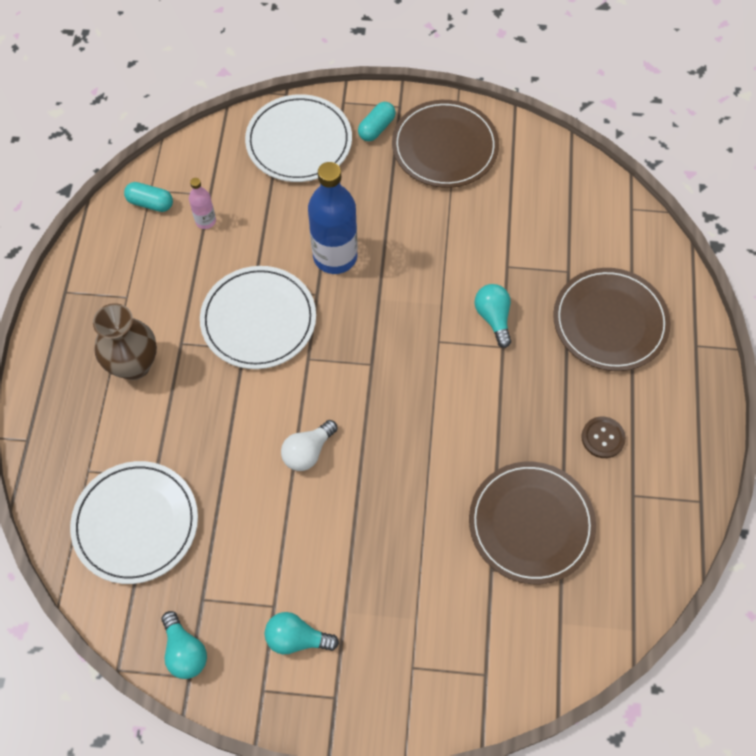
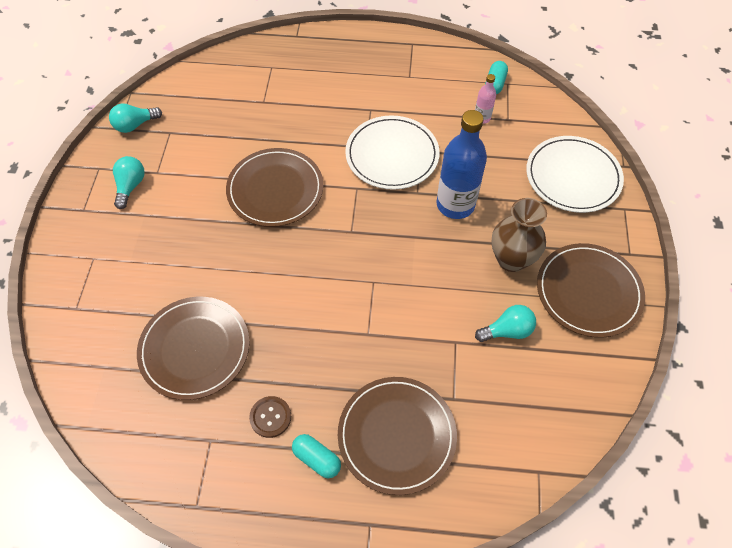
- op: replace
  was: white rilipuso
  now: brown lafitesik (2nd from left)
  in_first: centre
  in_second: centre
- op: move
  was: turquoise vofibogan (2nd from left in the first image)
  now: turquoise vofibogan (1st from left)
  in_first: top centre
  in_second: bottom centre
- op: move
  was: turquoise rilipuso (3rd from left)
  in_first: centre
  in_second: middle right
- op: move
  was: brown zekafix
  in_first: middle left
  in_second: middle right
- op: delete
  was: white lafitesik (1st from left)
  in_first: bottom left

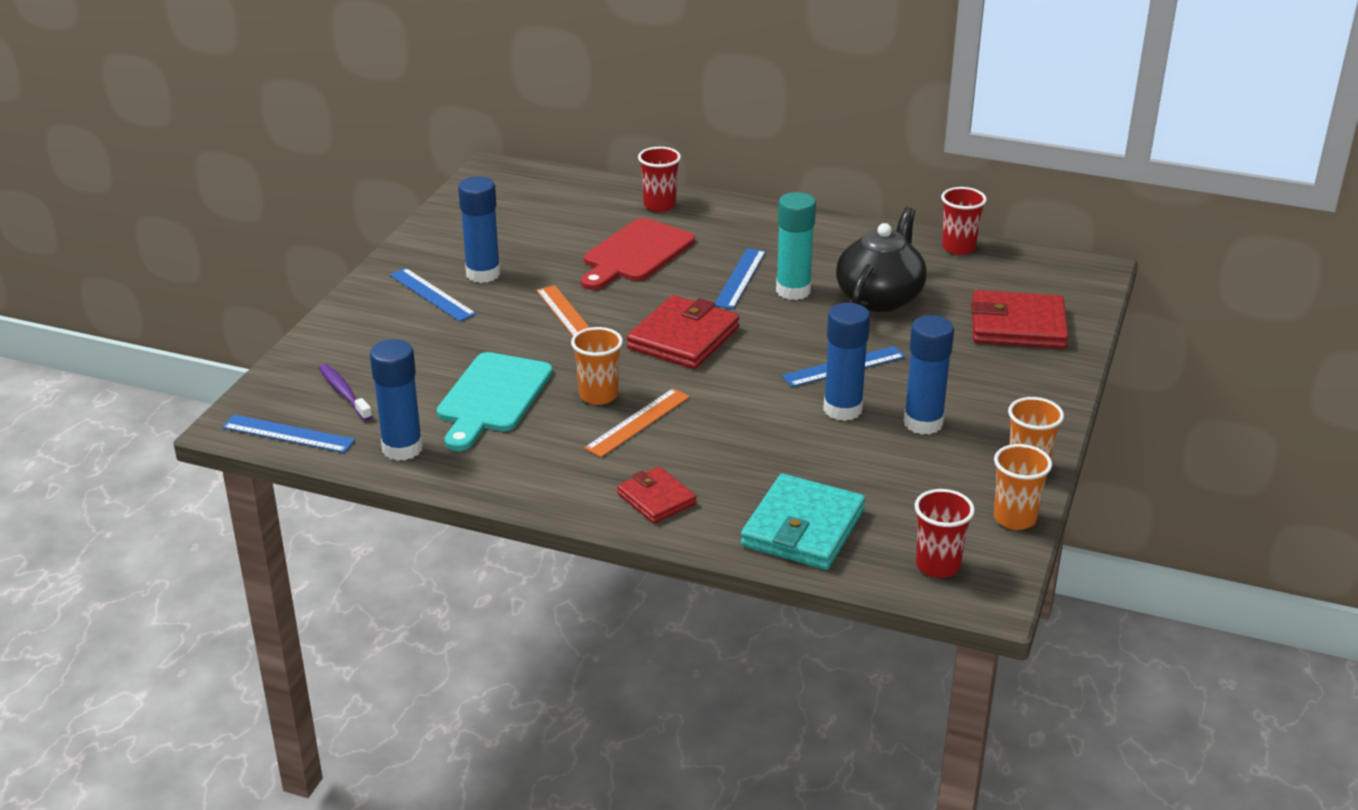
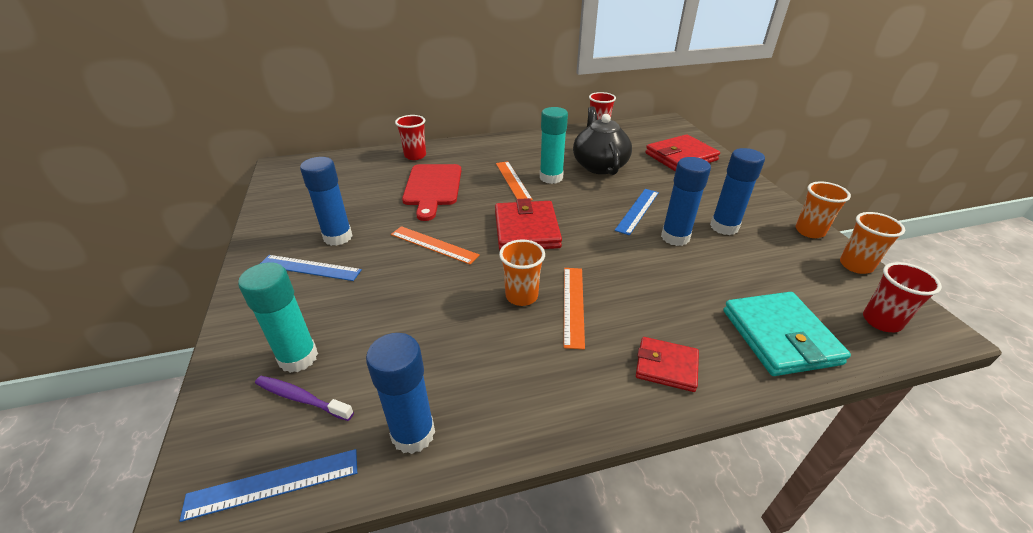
- op: insert
  now: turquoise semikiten (1st from left)
  in_second: middle left
- op: recolor
  was: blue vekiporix (3rd from left)
  now: orange vekiporix (2nd from left)
  in_first: centre
  in_second: centre
- op: delete
  was: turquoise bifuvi
  in_first: centre

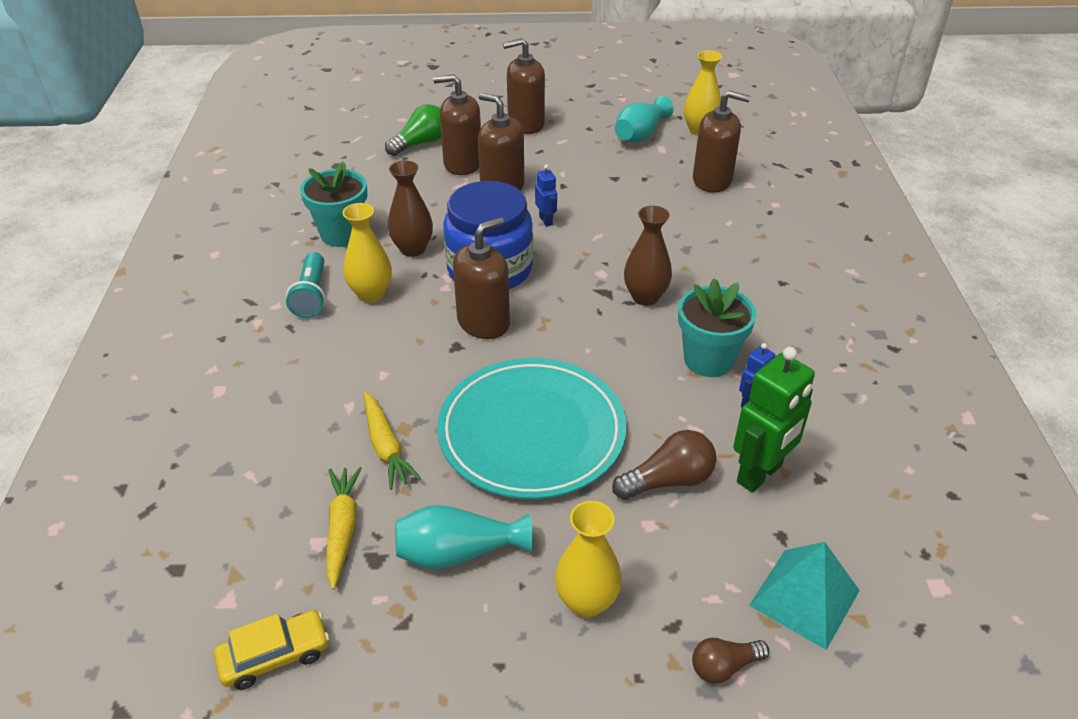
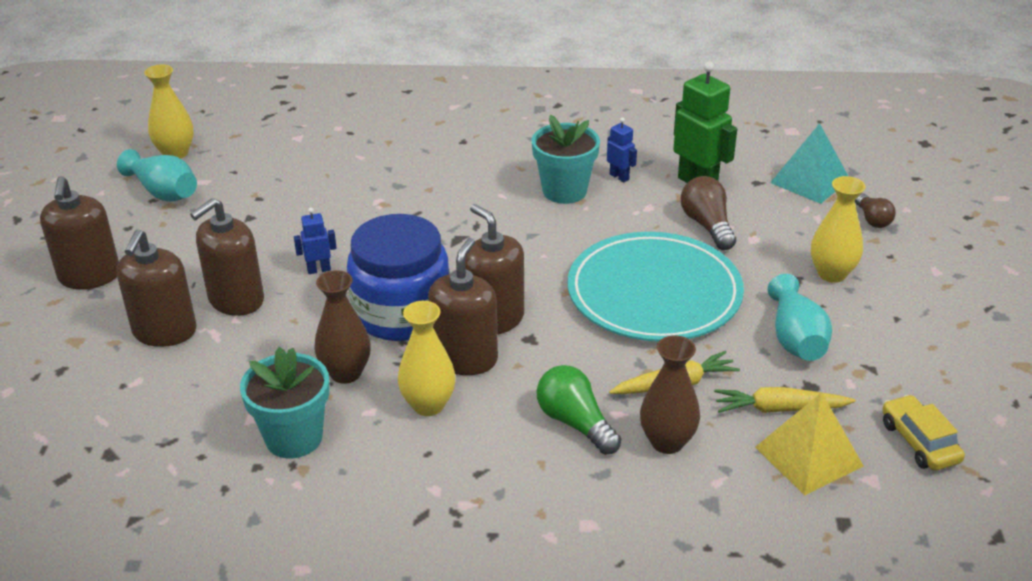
- op: move
  was: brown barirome (5th from left in the first image)
  now: brown barirome (4th from left)
  in_first: top right
  in_second: centre
- op: move
  was: green rilipuso
  in_first: top centre
  in_second: bottom centre
- op: move
  was: brown zekafix (2nd from left)
  in_first: centre
  in_second: bottom centre
- op: insert
  now: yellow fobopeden
  in_second: bottom right
- op: delete
  was: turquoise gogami
  in_first: middle left

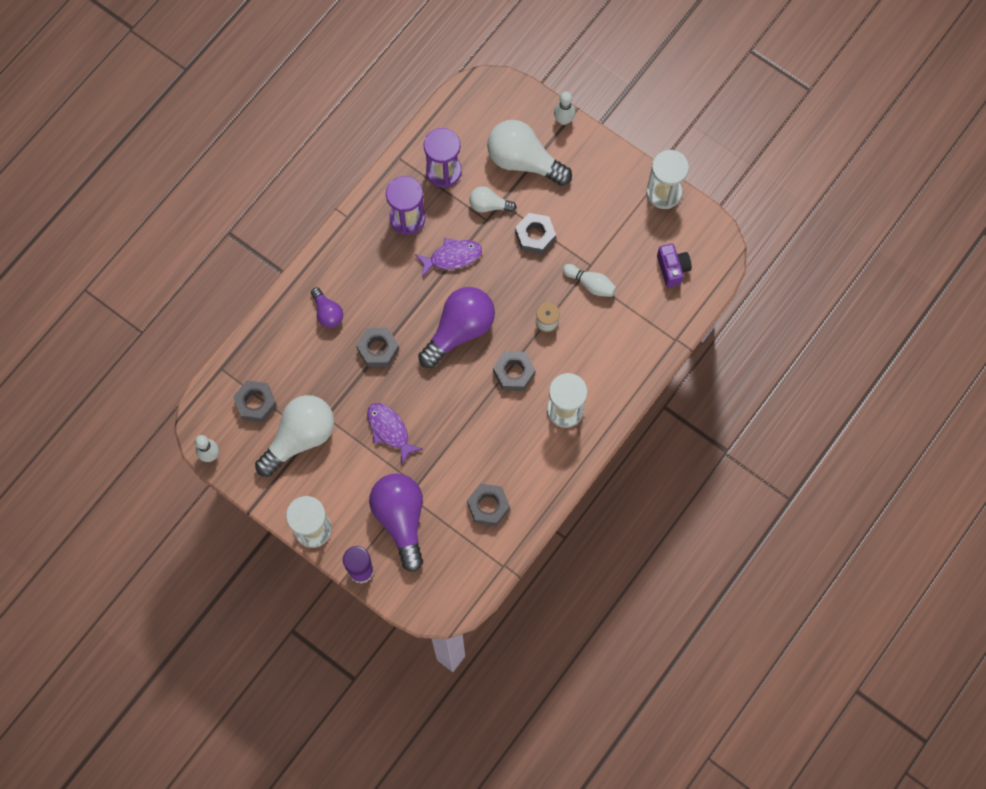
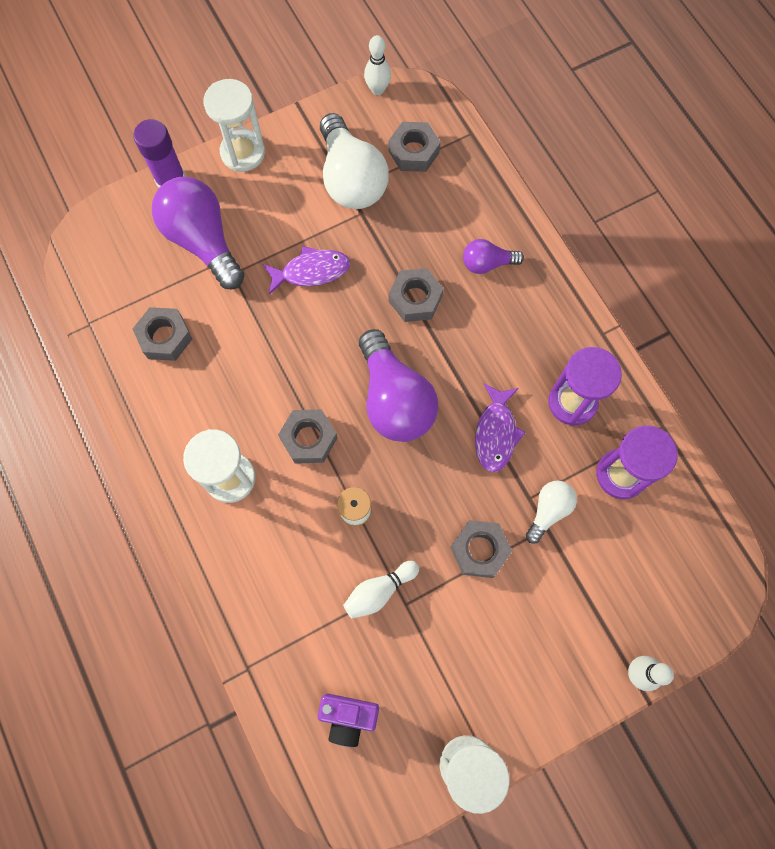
- op: rotate
  was: purple rilipuso (2nd from left in the first image)
  in_first: centre
  in_second: top left
  clockwise: -135
- op: delete
  was: white rilipuso (3rd from left)
  in_first: top centre

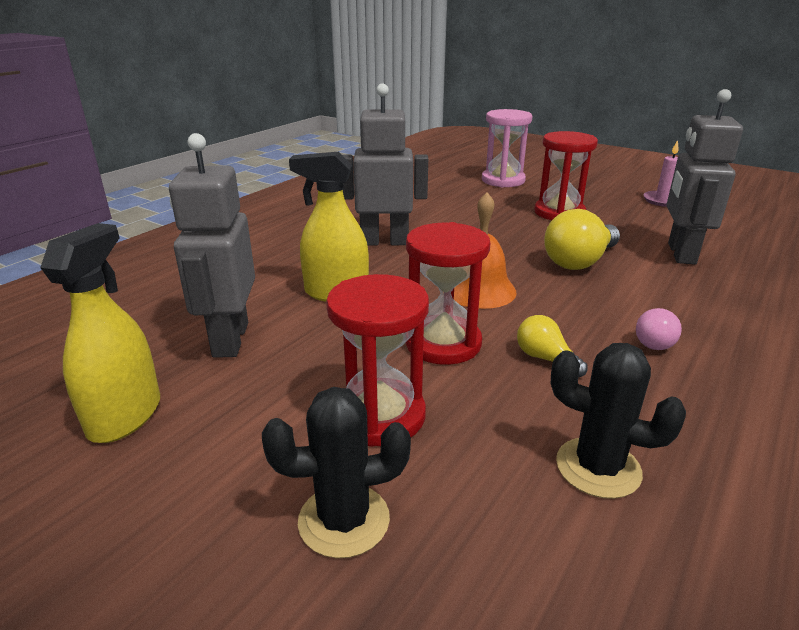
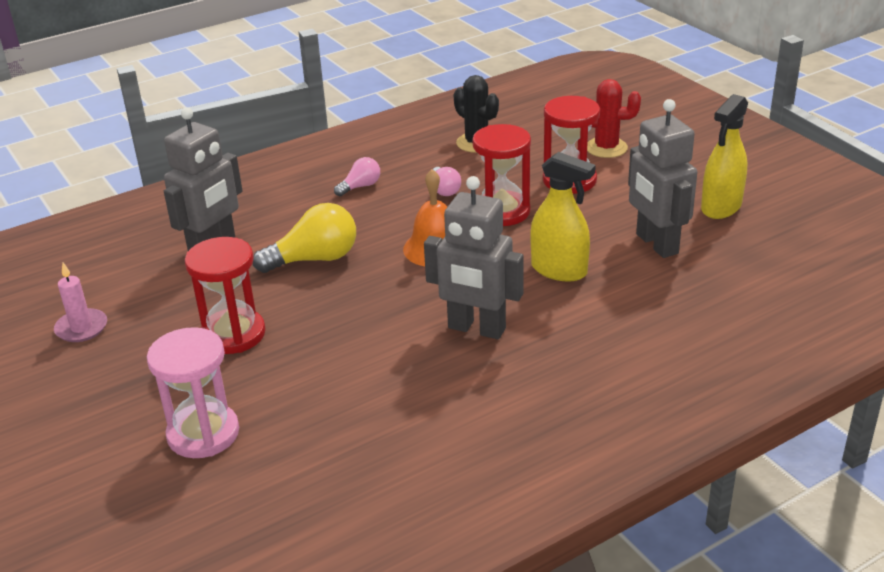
- op: recolor
  was: yellow rilipuso (1st from left)
  now: pink rilipuso (2nd from left)
  in_first: middle right
  in_second: top centre
- op: recolor
  was: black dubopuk (1st from left)
  now: red dubopuk
  in_first: bottom centre
  in_second: top right
- op: rotate
  was: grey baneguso (1st from left in the first image)
  in_first: middle left
  in_second: top right
  clockwise: 135

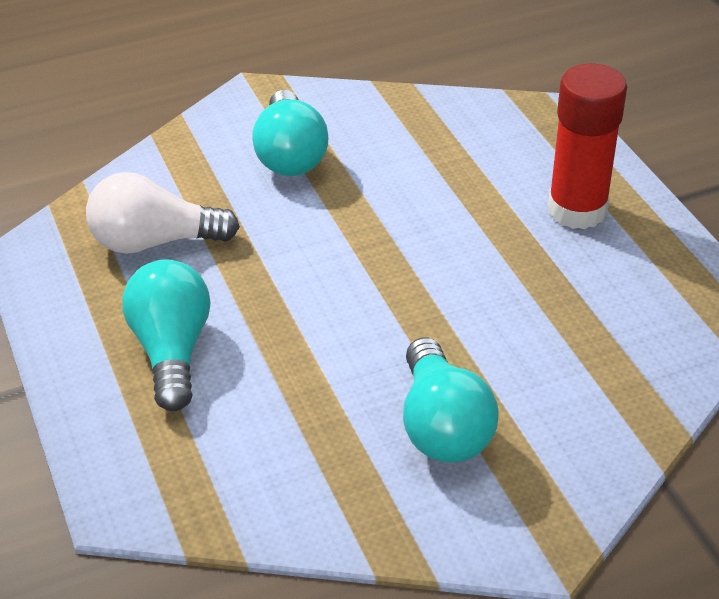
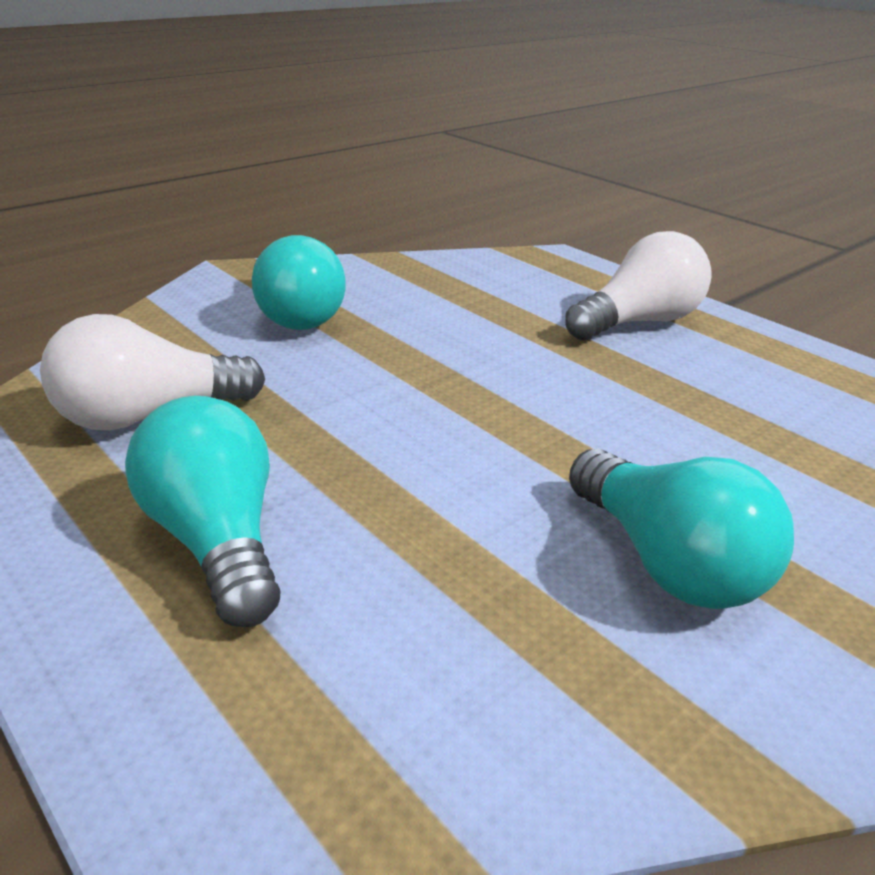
- op: replace
  was: red semikiten
  now: white rilipuso (2nd from left)
  in_first: top right
  in_second: top right

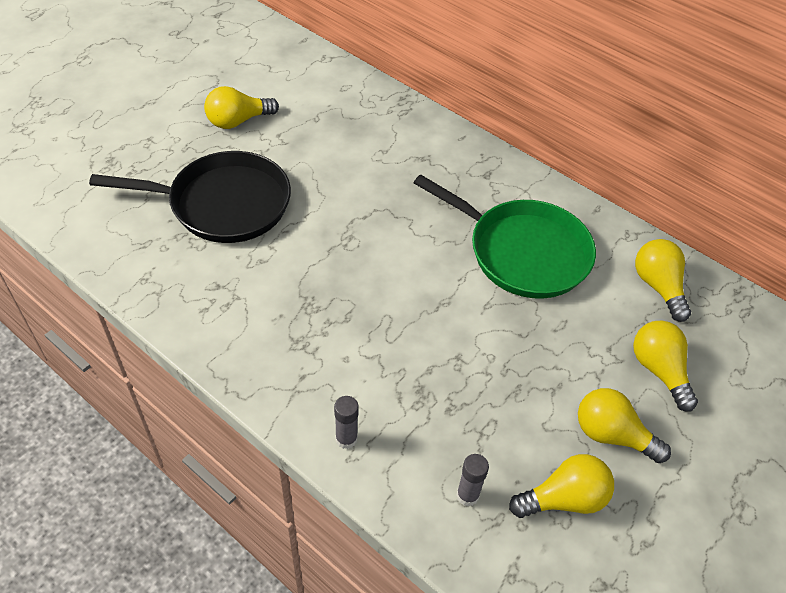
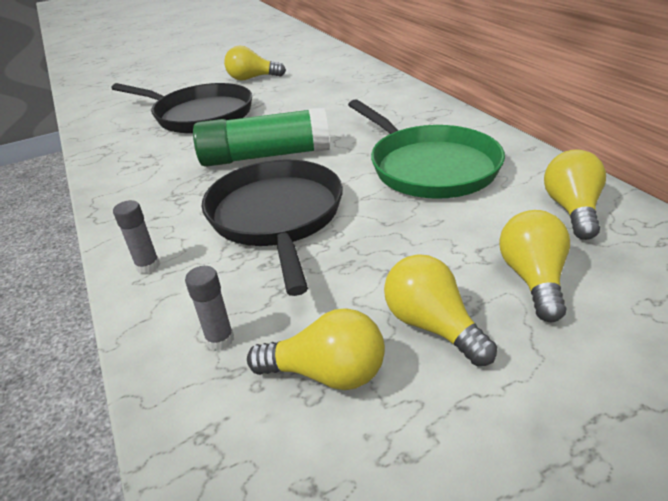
- op: insert
  now: green semikiten
  in_second: top centre
- op: insert
  now: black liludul (2nd from left)
  in_second: centre

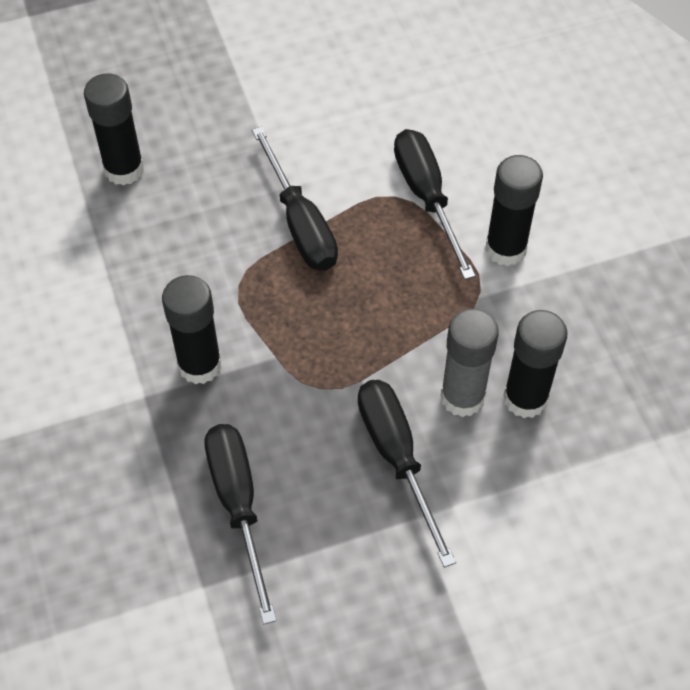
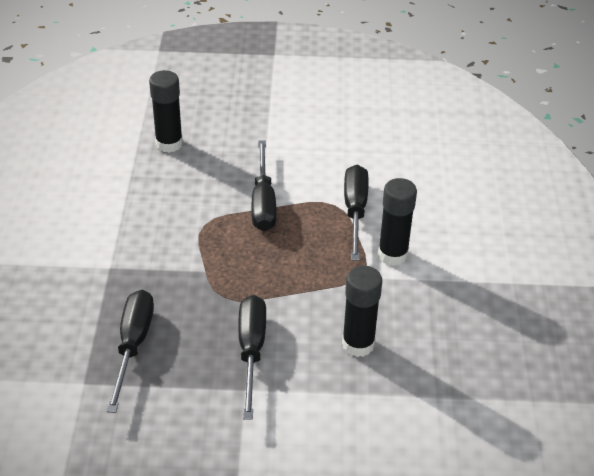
- op: delete
  was: black semikiten (2nd from left)
  in_first: middle left
- op: delete
  was: grey semikiten
  in_first: middle right

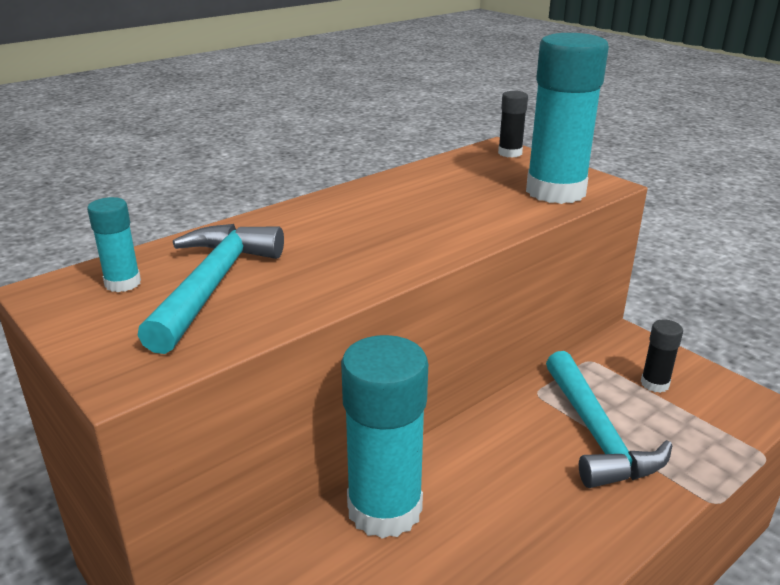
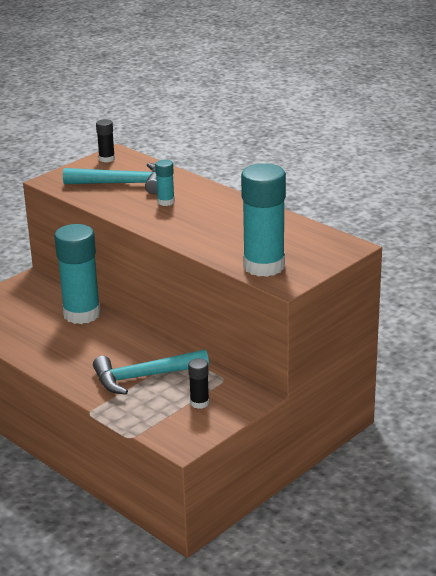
- op: move
  was: black semikiten (1st from left)
  in_first: top centre
  in_second: top left
- op: move
  was: turquoise semikiten (1st from left in the first image)
  now: turquoise semikiten (2nd from left)
  in_first: middle left
  in_second: top centre

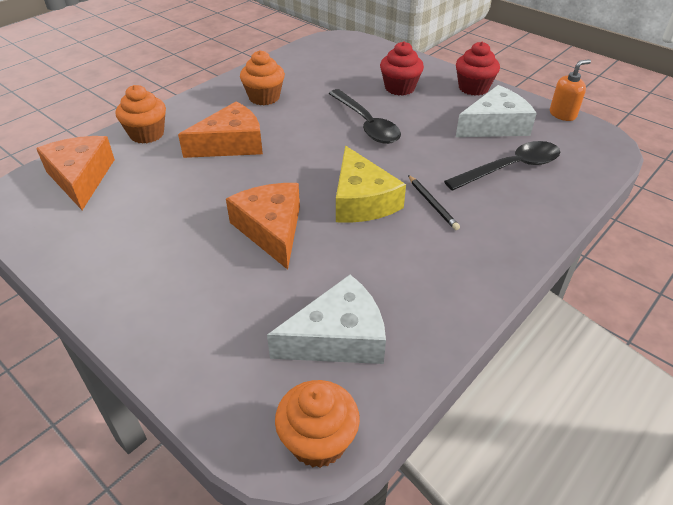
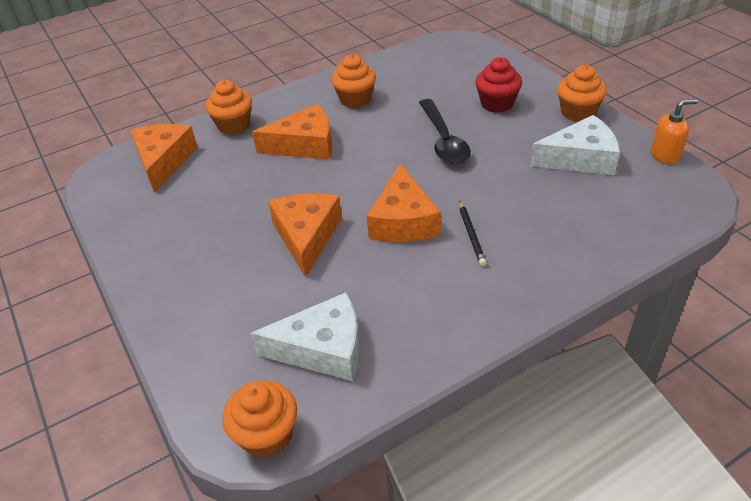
- op: recolor
  was: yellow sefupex
  now: orange sefupex (4th from left)
  in_first: centre
  in_second: centre
- op: recolor
  was: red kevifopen (2nd from left)
  now: orange kevifopen (4th from left)
  in_first: top right
  in_second: top right
- op: delete
  was: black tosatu (2nd from left)
  in_first: top right

